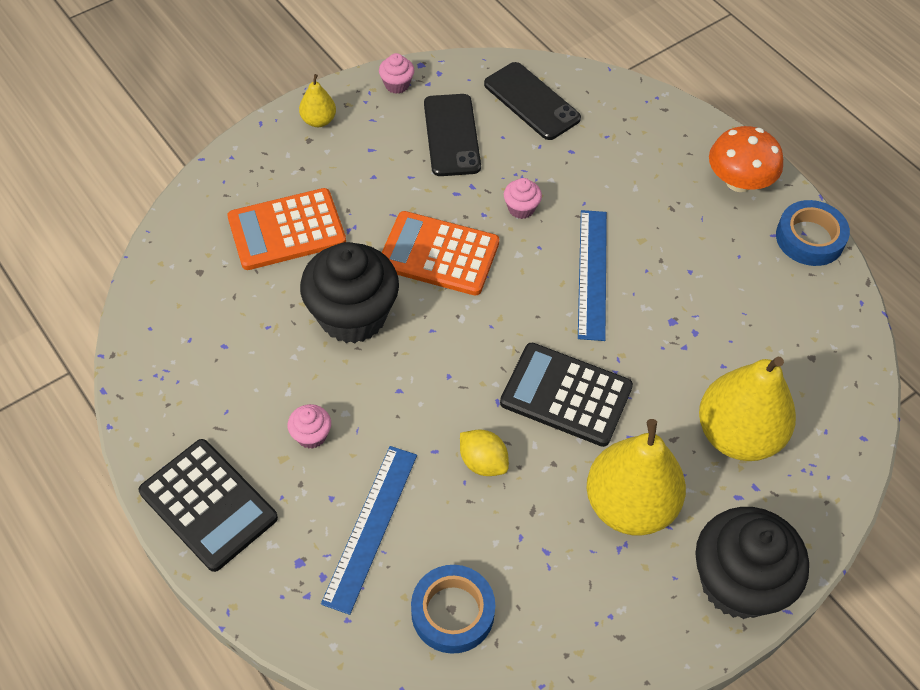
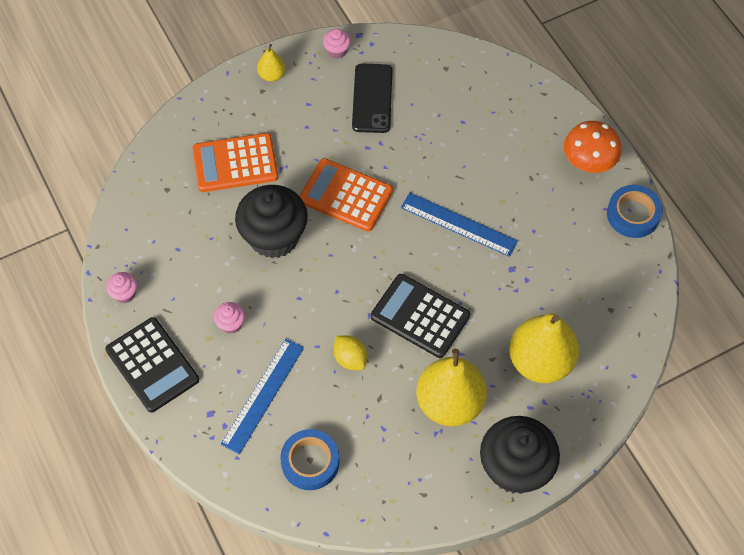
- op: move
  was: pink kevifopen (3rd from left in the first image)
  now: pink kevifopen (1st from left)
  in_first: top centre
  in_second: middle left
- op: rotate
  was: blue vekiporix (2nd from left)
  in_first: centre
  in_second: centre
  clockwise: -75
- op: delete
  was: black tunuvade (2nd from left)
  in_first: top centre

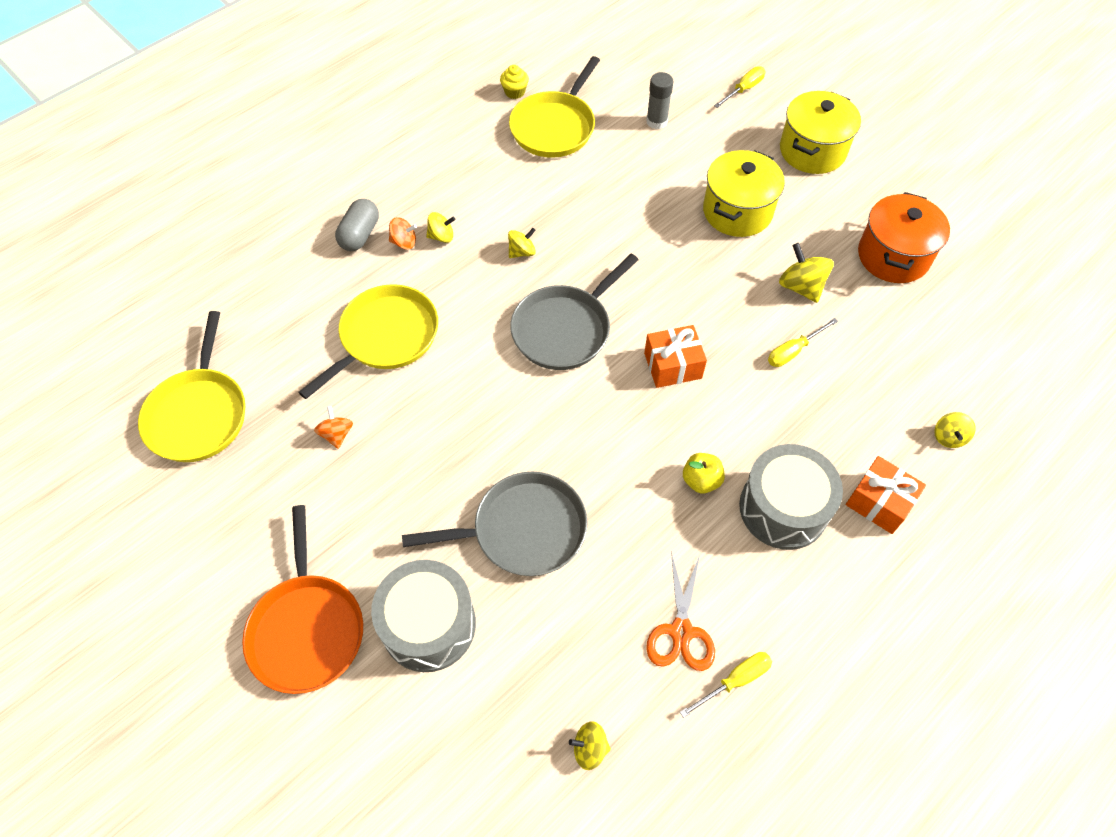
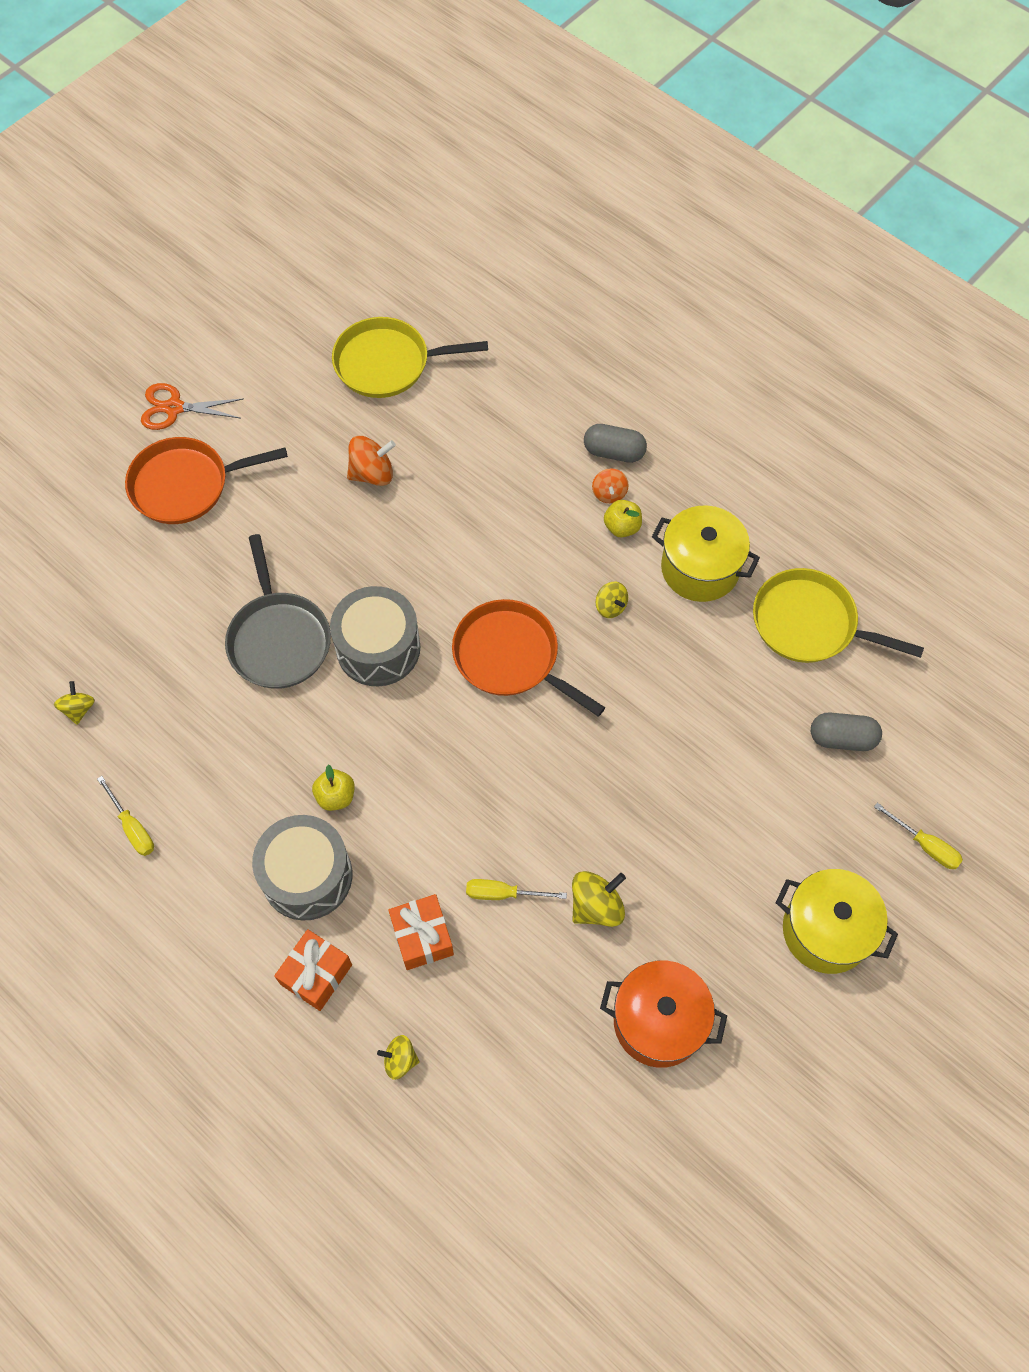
- op: move
  was: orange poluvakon
  in_first: bottom centre
  in_second: top left
- op: move
  was: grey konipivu (1st from left in the first image)
  now: grey konipivu (2nd from left)
  in_first: bottom centre
  in_second: centre
- op: resize
  was: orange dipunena (1st from left)
  in_first: middle left
  in_second: centre
  ratio: 1.58
- op: move
  was: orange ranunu (1st from left in the first image)
  now: orange ranunu (2nd from left)
  in_first: centre
  in_second: bottom centre
- op: recolor
  was: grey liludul (2nd from left)
  now: orange liludul (2nd from left)
  in_first: centre
  in_second: centre
- op: rotate
  was: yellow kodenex (3rd from left in the first image)
  in_first: middle right
  in_second: centre
  clockwise: -45
- op: replace
  was: yellow dipunena (1st from left)
  now: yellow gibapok (2nd from left)
  in_first: top centre
  in_second: centre
- op: move
  was: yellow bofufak (1st from left)
  in_first: top right
  in_second: middle right
- op: replace
  was: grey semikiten
  now: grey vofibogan (2nd from left)
  in_first: top centre
  in_second: middle right
- op: delete
  was: yellow liludul (2nd from left)
  in_first: middle left
- op: delete
  was: yellow kevifopen
  in_first: top centre

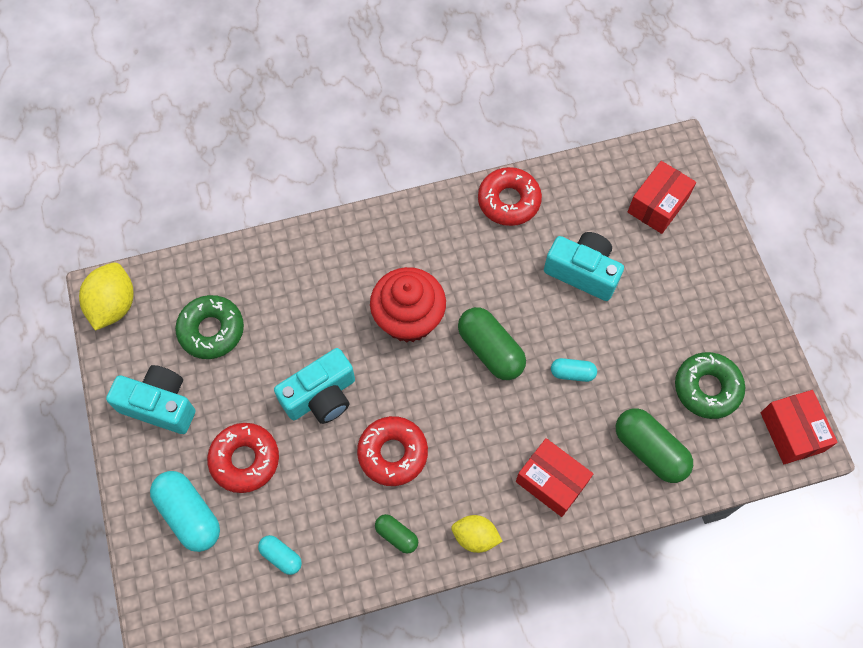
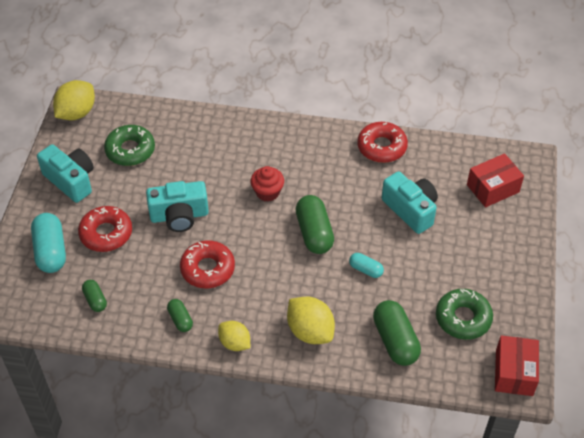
- op: recolor
  was: turquoise vofibogan (2nd from left)
  now: green vofibogan (1st from left)
  in_first: bottom left
  in_second: bottom left
- op: resize
  was: red kevifopen
  in_first: centre
  in_second: centre
  ratio: 0.59
- op: replace
  was: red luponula (1st from left)
  now: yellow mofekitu (3rd from left)
  in_first: bottom centre
  in_second: bottom centre

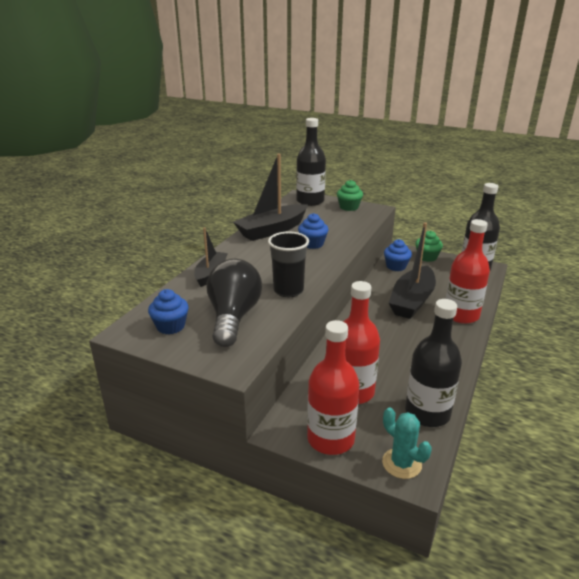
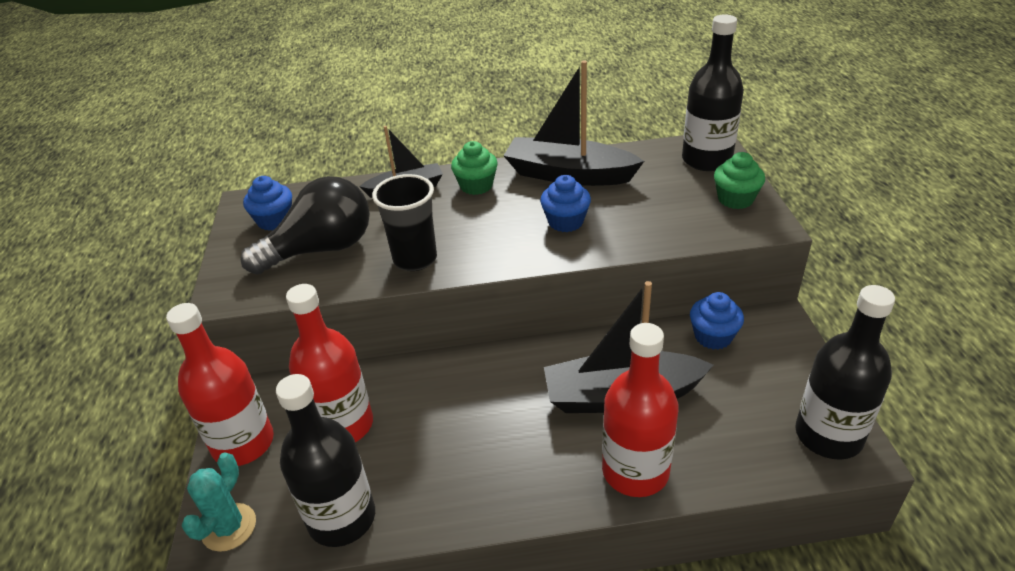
- op: move
  was: green kevifopen (2nd from left in the first image)
  now: green kevifopen (1st from left)
  in_first: middle right
  in_second: top centre

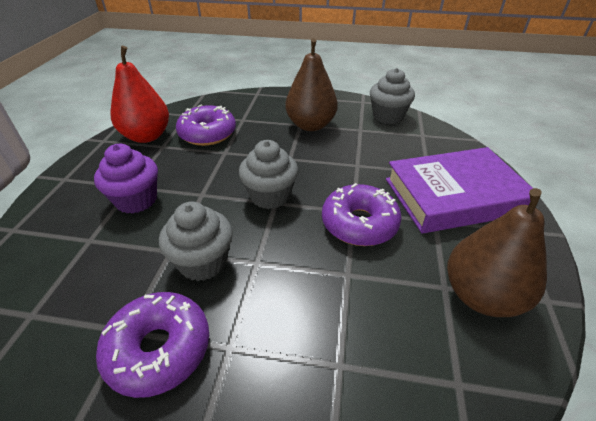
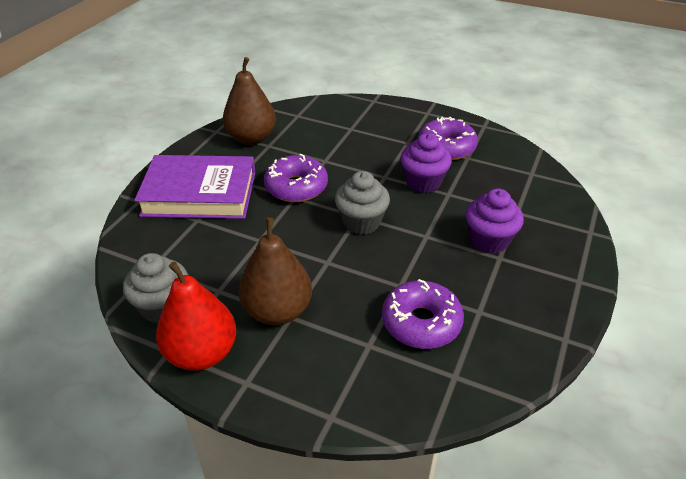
- op: move
  was: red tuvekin
  in_first: top left
  in_second: middle left
- op: recolor
  was: grey kevifopen (1st from left)
  now: purple kevifopen (1st from left)
  in_first: middle left
  in_second: centre

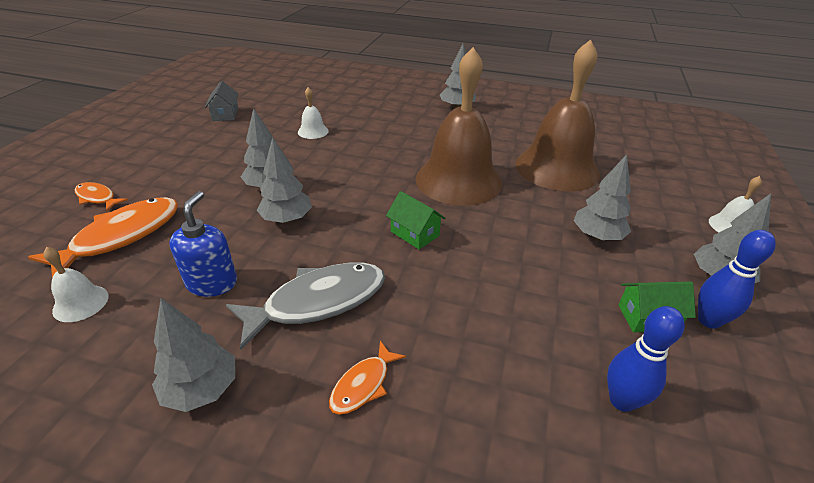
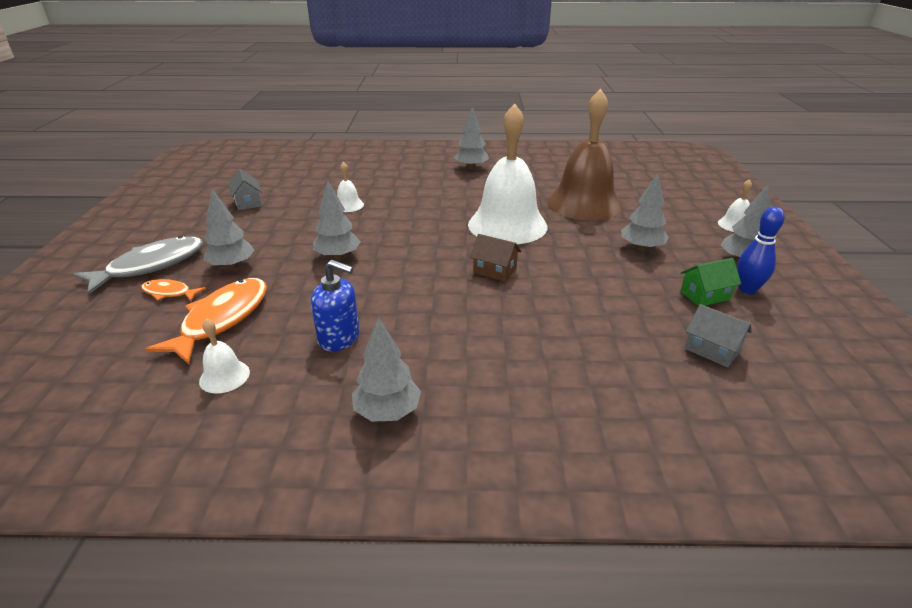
- op: move
  was: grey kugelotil
  in_first: centre
  in_second: middle left
- op: move
  was: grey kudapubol (3rd from left in the first image)
  now: grey kudapubol (1st from left)
  in_first: centre
  in_second: middle left
- op: rotate
  was: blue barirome
  in_first: middle left
  in_second: centre
  clockwise: 120
- op: recolor
  was: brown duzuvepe (1st from left)
  now: white duzuvepe (3rd from left)
  in_first: top centre
  in_second: top centre
- op: recolor
  was: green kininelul (1st from left)
  now: brown kininelul
  in_first: centre
  in_second: centre
- op: replace
  was: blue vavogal (1st from left)
  now: grey kininelul (2nd from left)
  in_first: bottom right
  in_second: middle right
- op: delete
  was: orange kugelotil (3rd from left)
  in_first: bottom centre

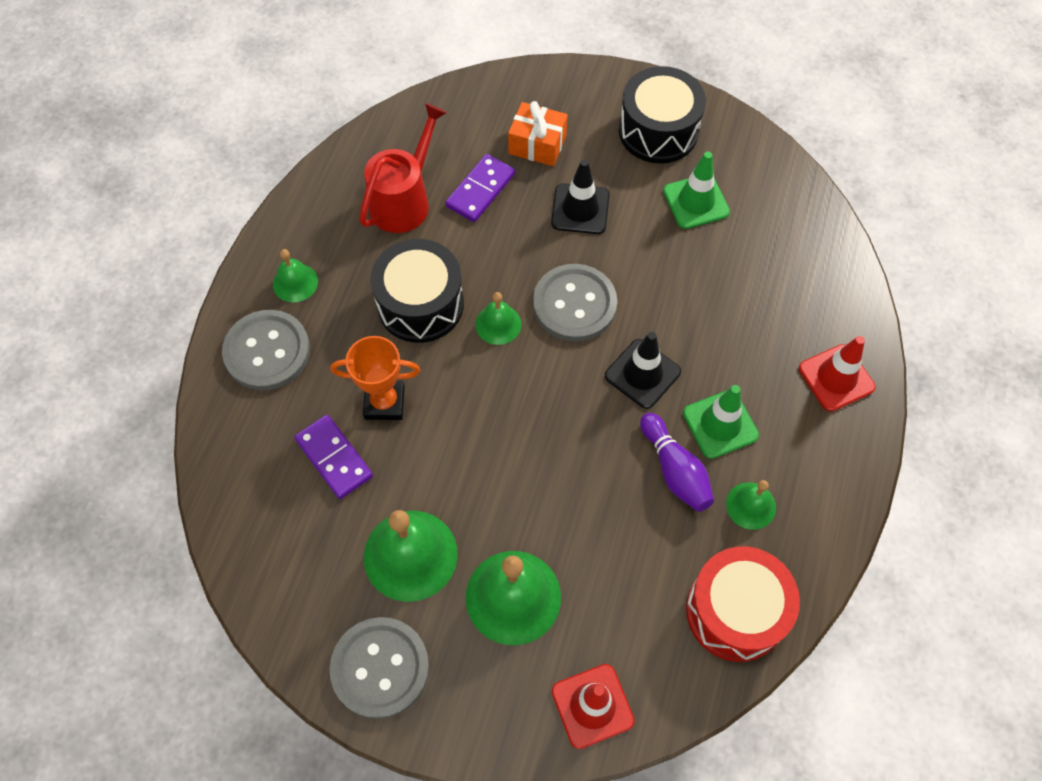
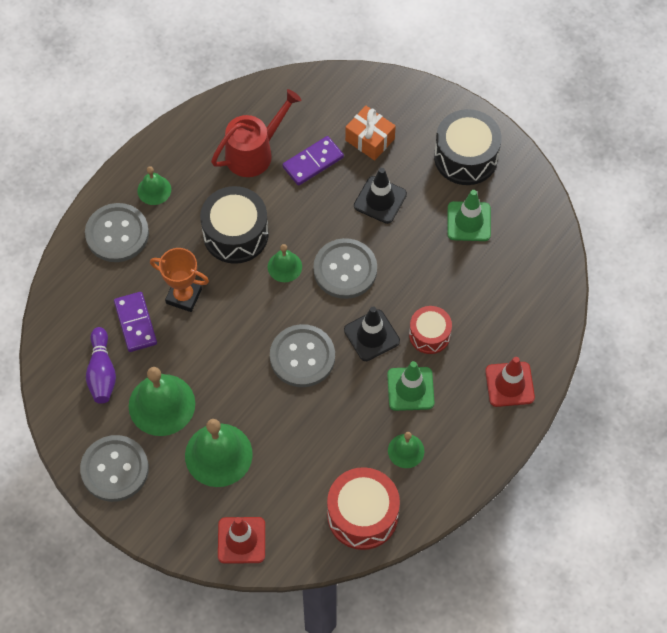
- op: move
  was: purple vavogal
  in_first: centre
  in_second: middle left
- op: insert
  now: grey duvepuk (3rd from left)
  in_second: centre
- op: insert
  now: red konipivu (2nd from left)
  in_second: centre

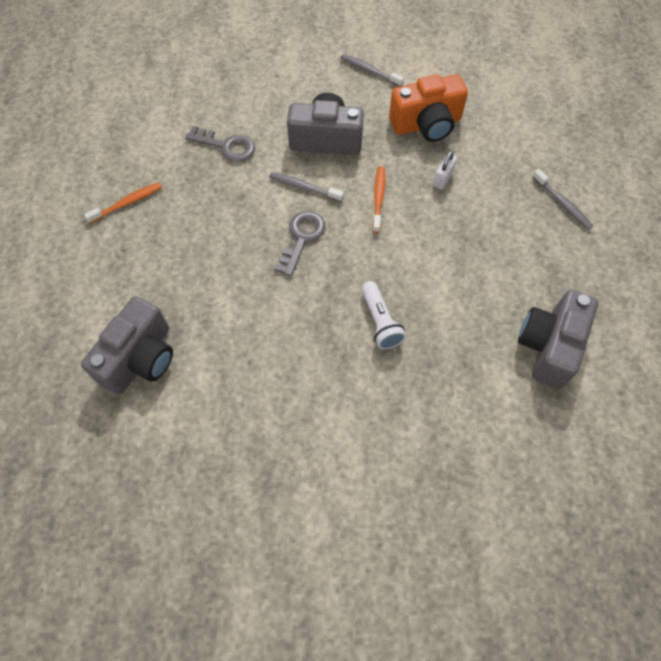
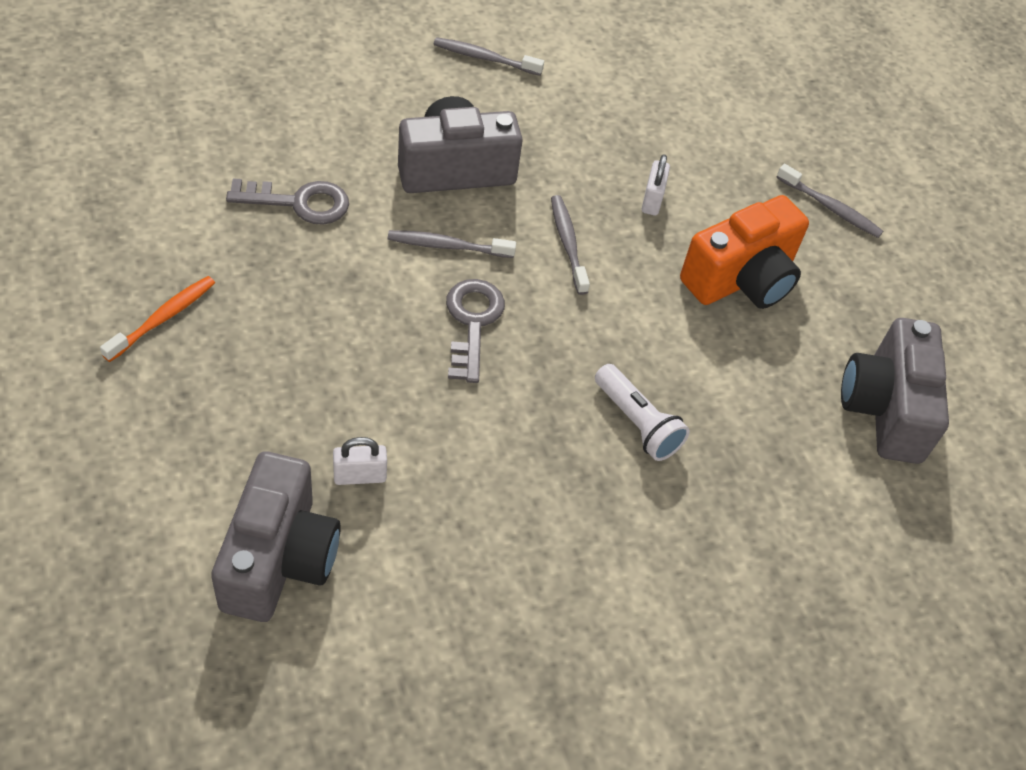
- op: insert
  now: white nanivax (1st from left)
  in_second: centre
- op: recolor
  was: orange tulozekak (2nd from left)
  now: grey tulozekak (3rd from left)
  in_first: top centre
  in_second: top centre
- op: move
  was: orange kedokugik
  in_first: top centre
  in_second: top right

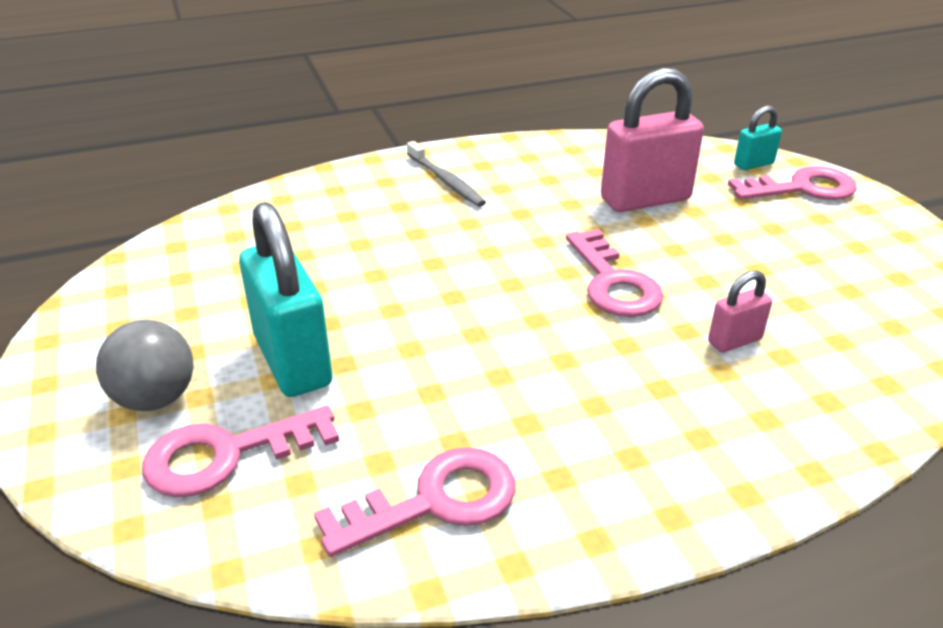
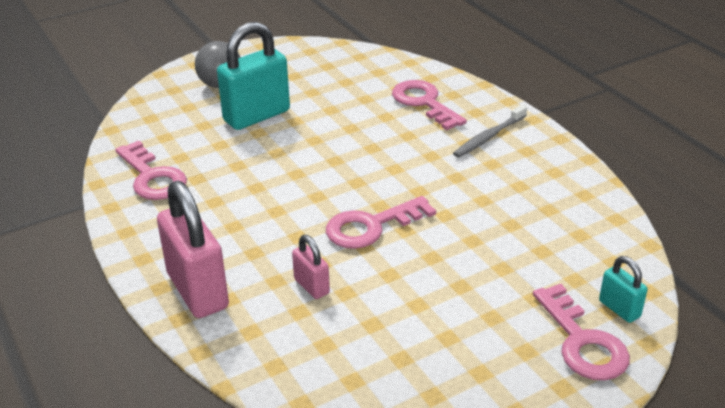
- op: move
  was: pink nanivax (1st from left)
  in_first: top right
  in_second: middle left
- op: move
  was: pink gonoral (1st from left in the first image)
  now: pink gonoral (3rd from left)
  in_first: bottom left
  in_second: top centre

